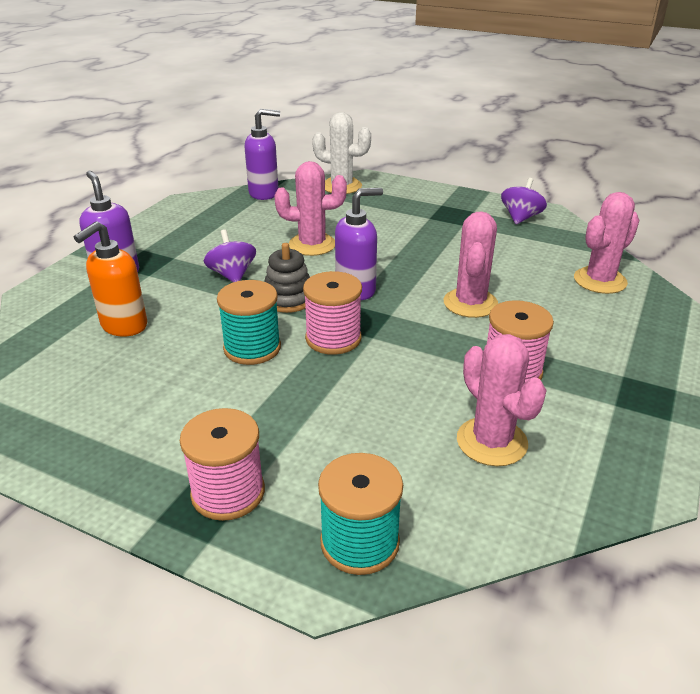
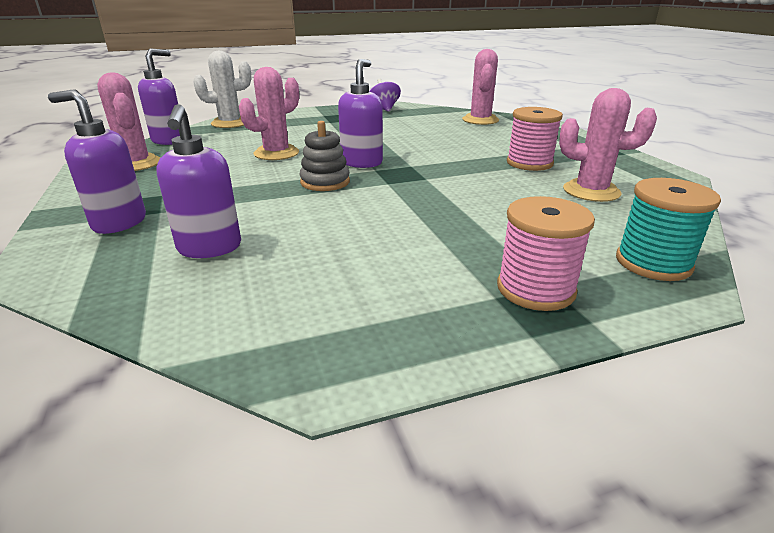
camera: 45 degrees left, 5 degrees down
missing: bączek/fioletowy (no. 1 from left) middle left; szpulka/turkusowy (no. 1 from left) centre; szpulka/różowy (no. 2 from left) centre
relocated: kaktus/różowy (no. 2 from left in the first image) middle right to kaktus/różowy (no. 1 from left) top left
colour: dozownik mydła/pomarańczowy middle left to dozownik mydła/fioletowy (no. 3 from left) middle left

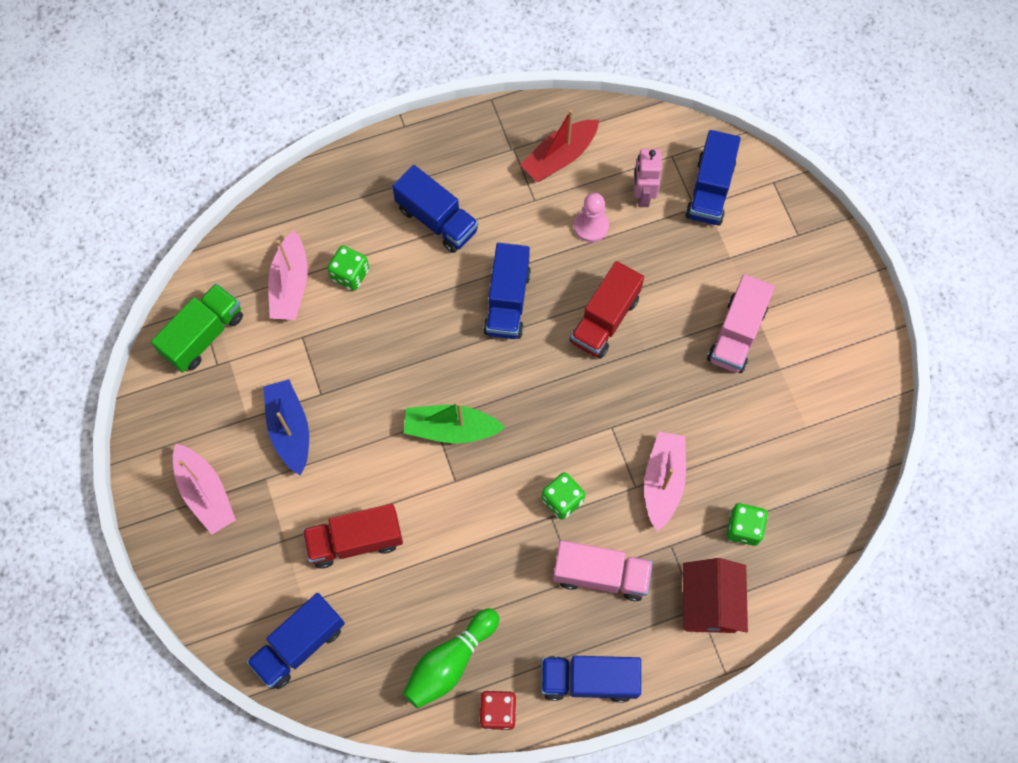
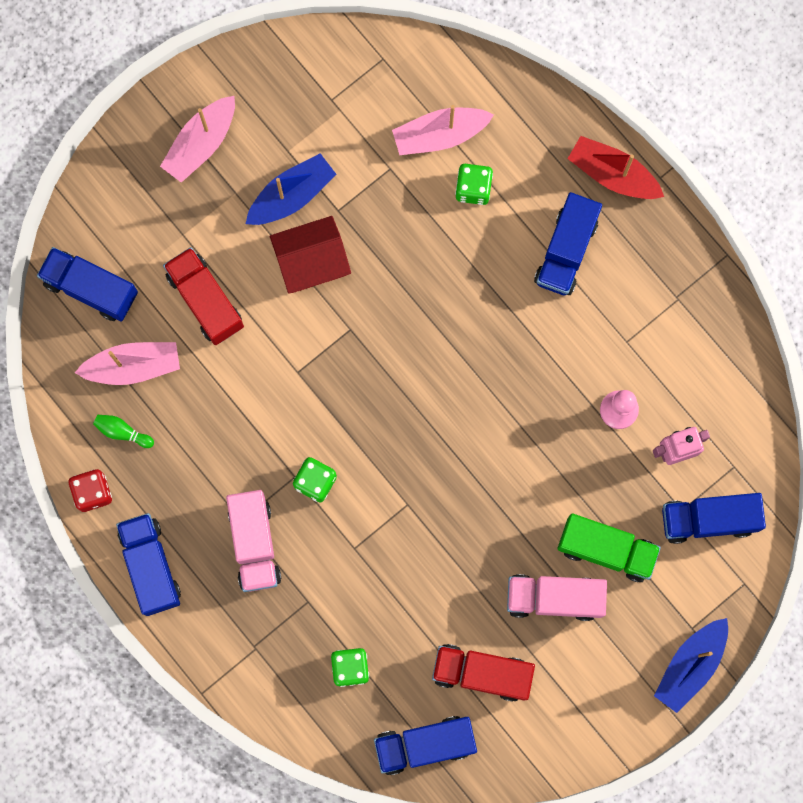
camera: 70 degrees right, 10 degrees up
missing: łódka/zielony centre
appeared: łódka/niebieski (no. 2 from left) bottom right
relocated: ciężarówka/zielony middle left to bottom right; ciężarówka/niebieski (no. 3 from left) centre to bottom centre; łódka/czerwony top centre to top right; ciężarówka/czerwony (no. 2 from left) centre to bottom centre; łódka/różowy (no. 3 from left in the first image) centre to łódka/różowy (no. 1 from left) middle left; domek/czerwony bottom right to top centre
size: kręgiel/zielony bottom centre = middle left x0.52

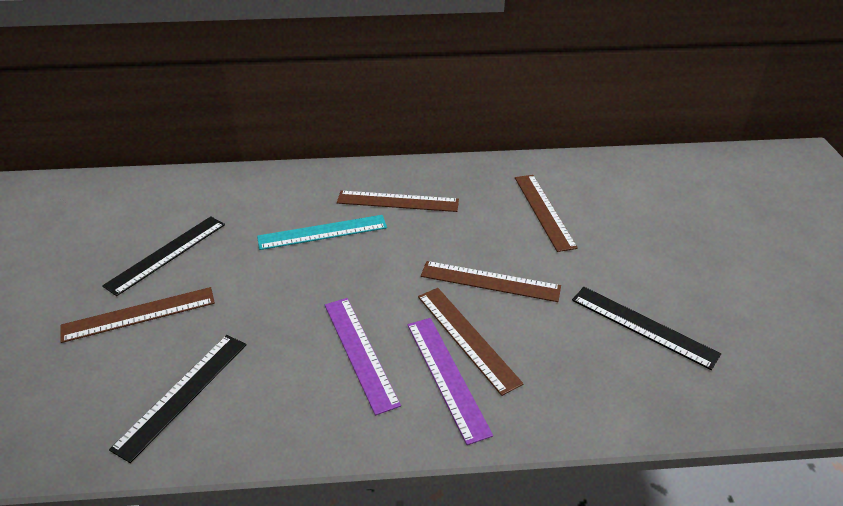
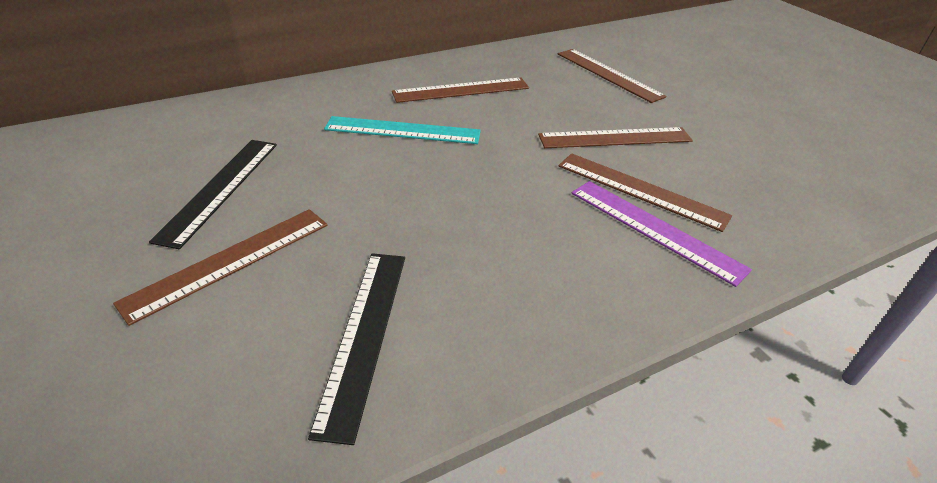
camera: 25 degrees left, 0 degrees up
missing: linijka/fioletowy (no. 1 from left) bottom centre; linijka/czarny (no. 3 from left) middle right
spun: linijka/turkusowy centre = top centre 45 degrees clockwise

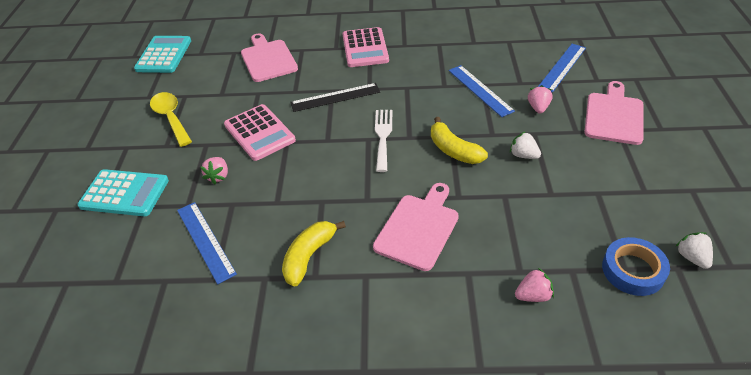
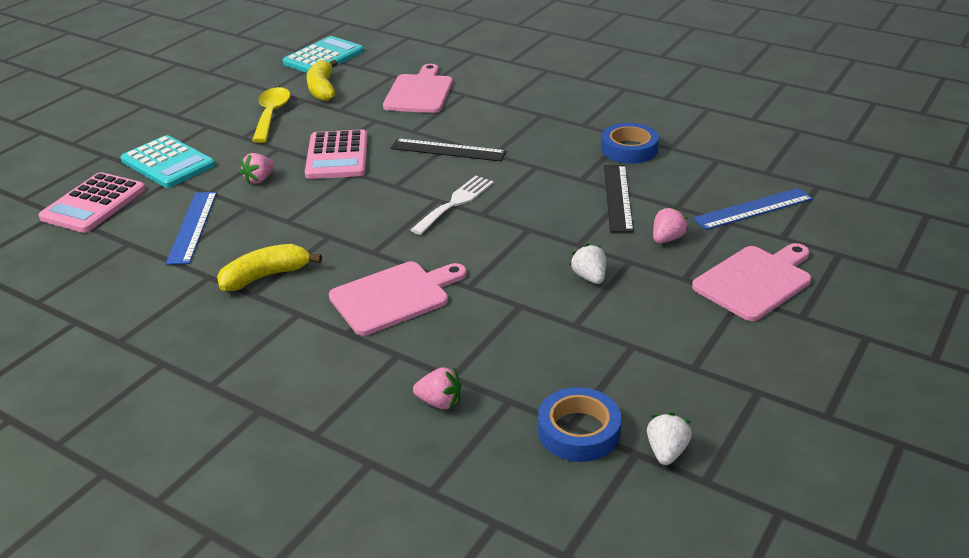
camera: 30 degrees right, 10 degrees down
appeared: taśma klejąca/niebieski (no. 2 from left) top centre
relocated: kalkulator/różowy (no. 2 from left in the first image) top centre to kalkulator/różowy (no. 1 from left) middle left; banan/żółty (no. 2 from left) centre to top left
colour: linijka/niebieski (no. 2 from left) top centre to linijka/czarny (no. 2 from left) centre

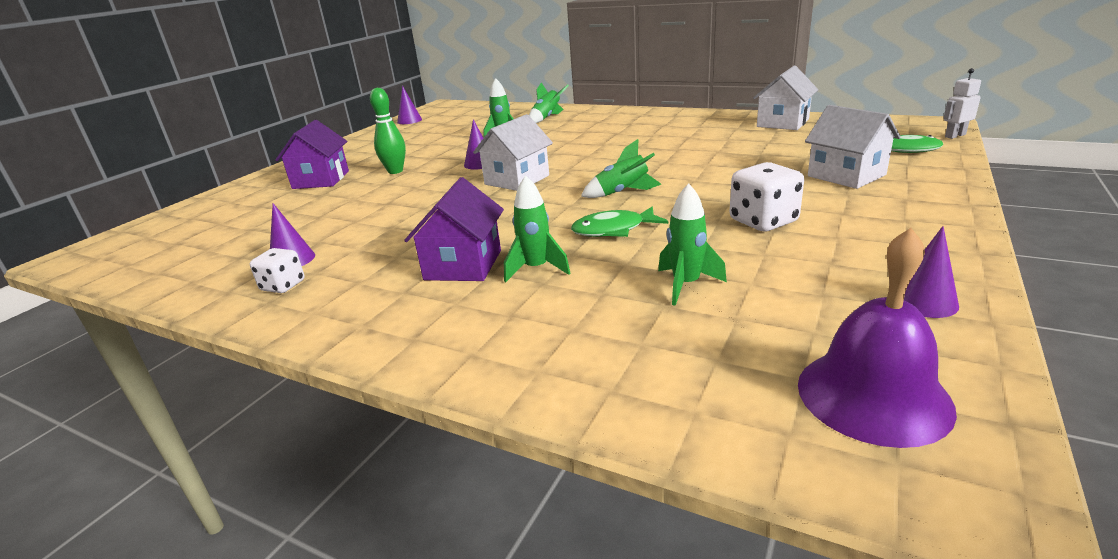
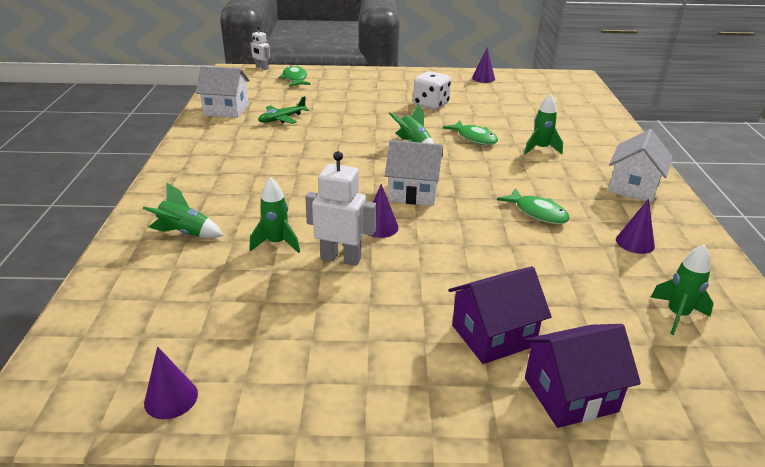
camera: 120 degrees left, 5 degrees up
missing: kostka do gry/biały (no. 1 from left) middle left; kręgiel/zielony top centre; dzwonek/fioletowy middle right
appeared: samolot/zielony top centre; robot/biały (no. 2 from left) centre; ryba/zielony (no. 3 from left) middle right
relocated: domek/fioletowy (no. 2 from left) centre to bottom right; rakieta/zielony (no. 5 from left) centre to middle right; domek/biały (no. 3 from left) top right to middle right

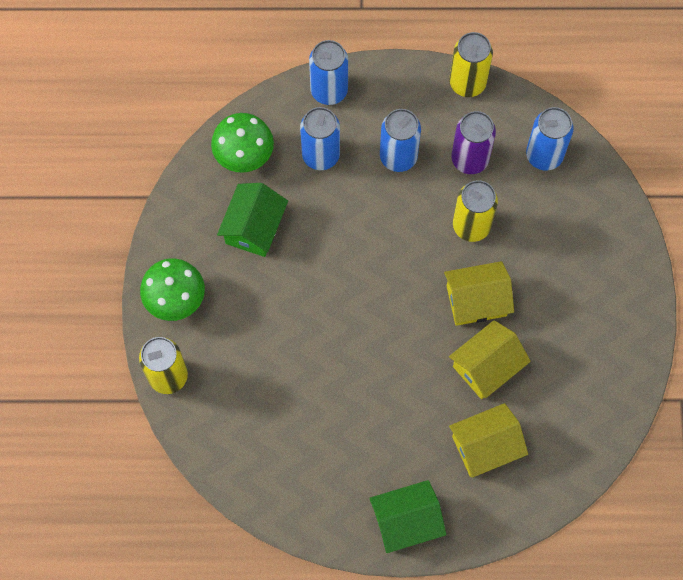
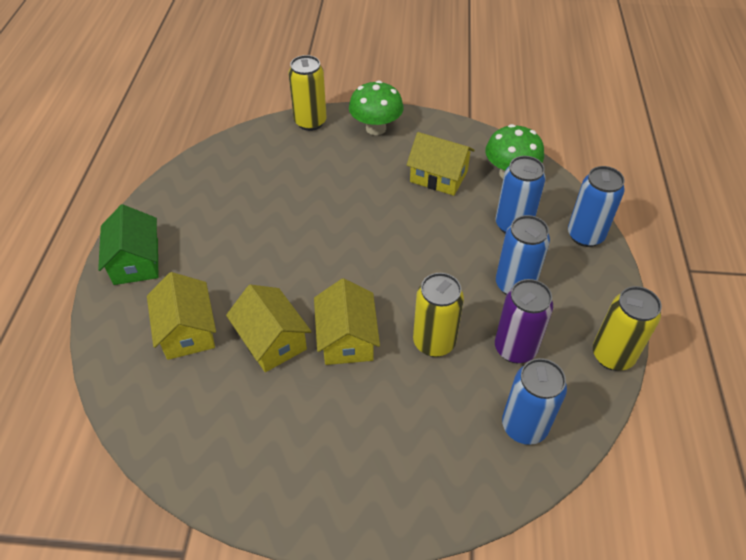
camera: 95 degrees right, 20 degrees down
colour: domek/zielony (no. 1 from left) centre to domek/żółty (no. 4 from left) top centre

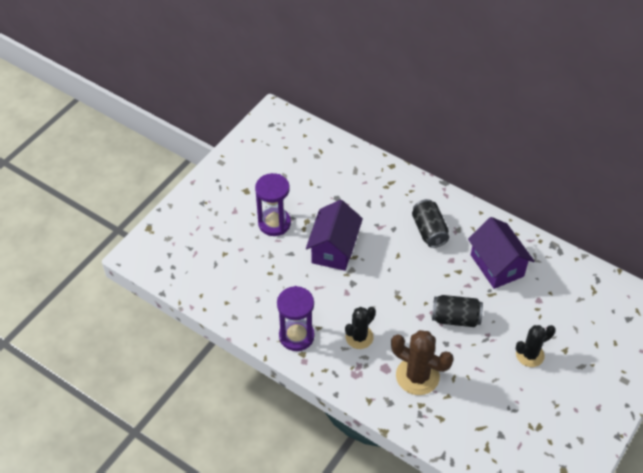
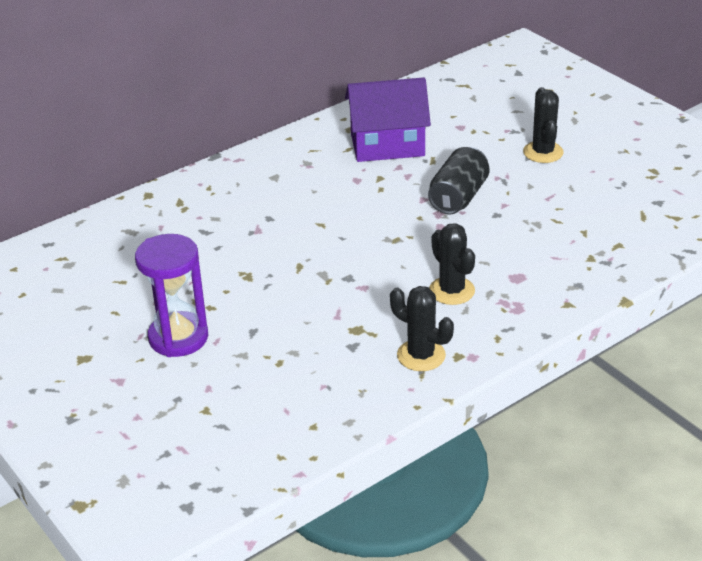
camera: 70 degrees left, 15 degrees down
missing: domek/fioletowy (no. 1 from left) centre; kaktus/brązowy bottom centre; puszka/czarny (no. 1 from left) middle right
exchanged: klepsydra/fioletowy (no. 2 from left) bottom centre to kaktus/czarny (no. 1 from left) centre

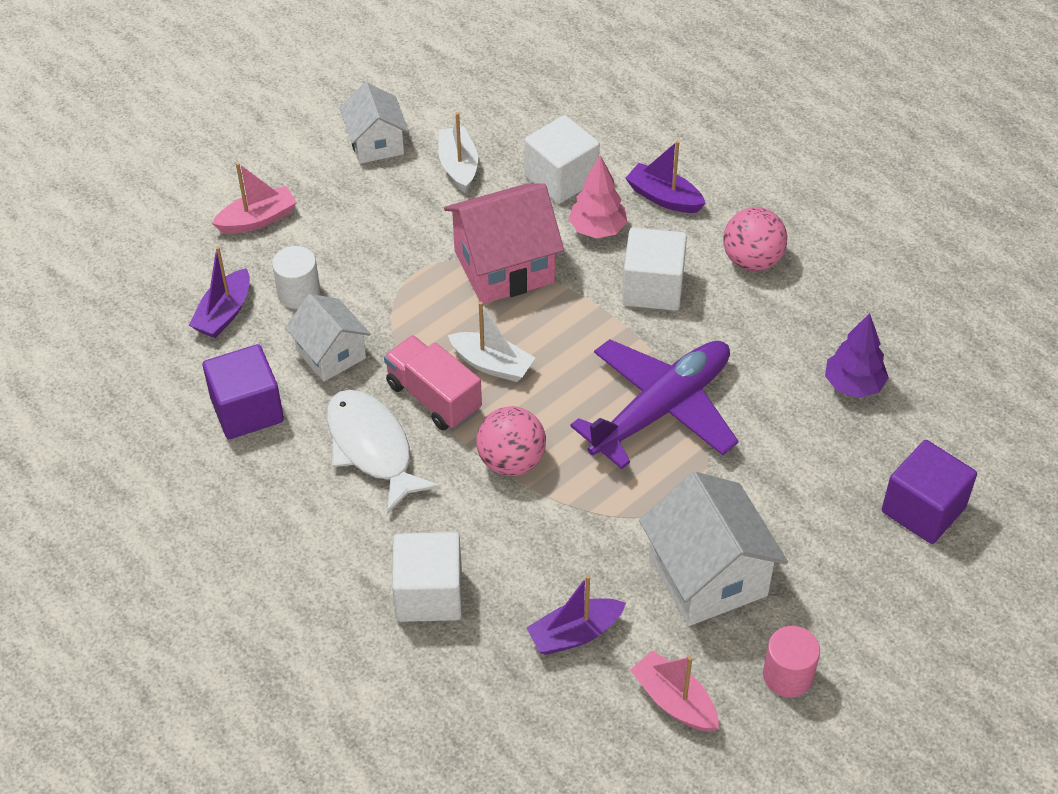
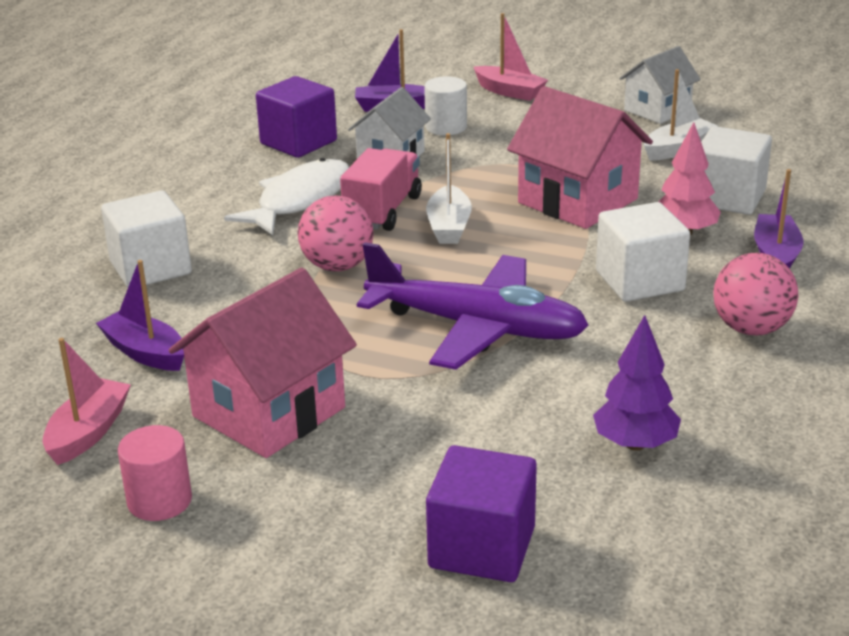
camera: 65 degrees right, 20 degrees down
colour: domek/biały (no. 3 from left) bottom right to domek/różowy (no. 1 from left) middle left

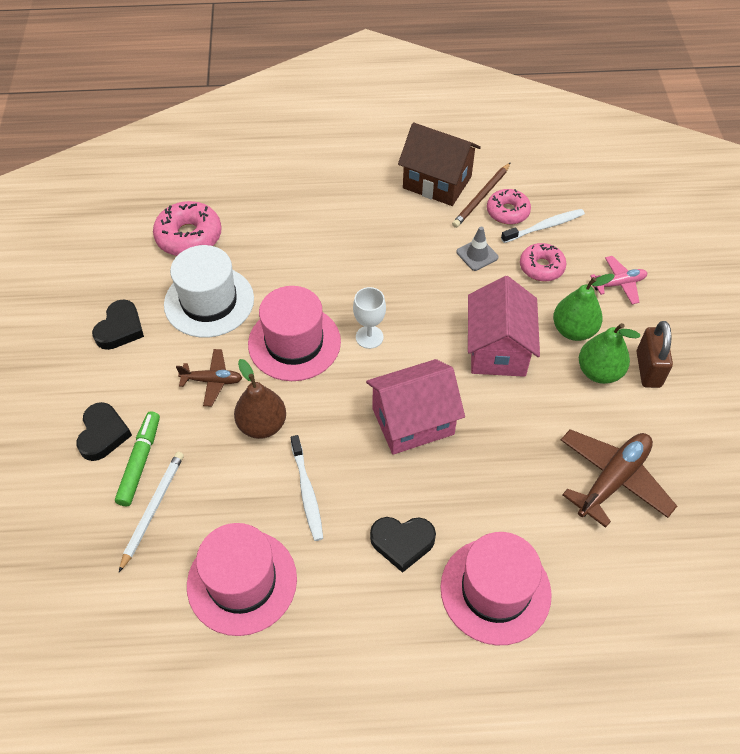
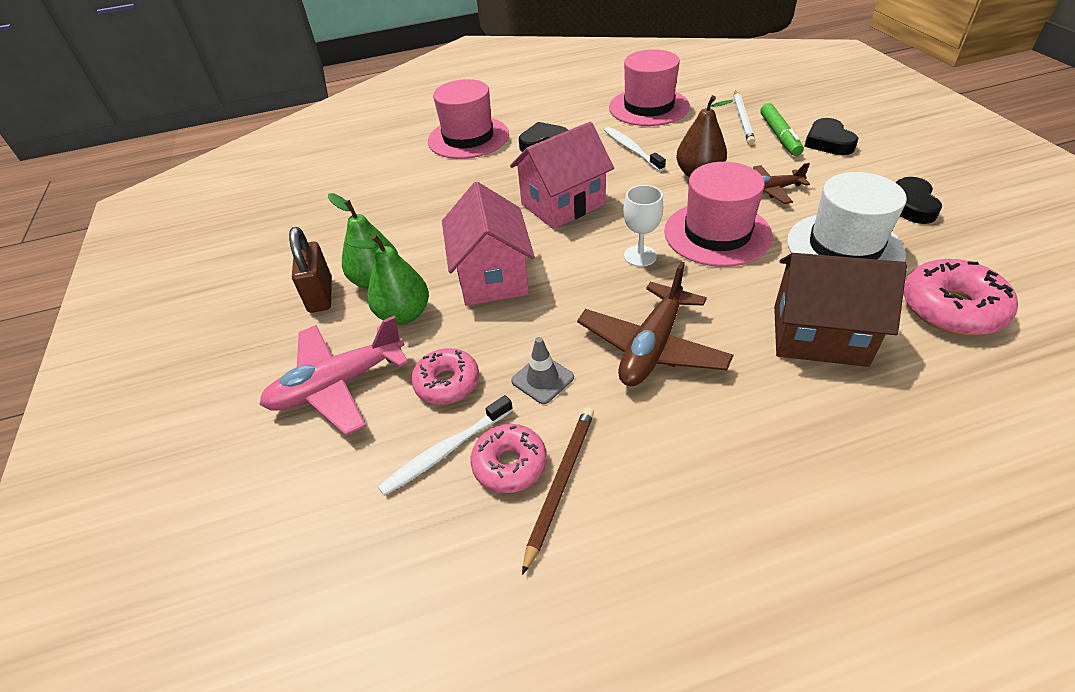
camera: 170 degrees right, 10 degrees down
relocated: domek/brązowy top centre to middle right; samolot/brązowy (no. 2 from left in the first image) middle right to samolot/brązowy (no. 1 from left) centre
size: samolot/różowy middle right = middle left x1.74

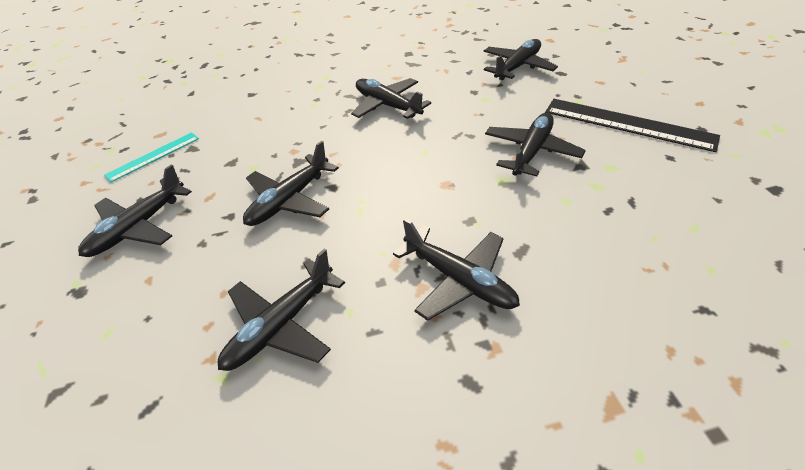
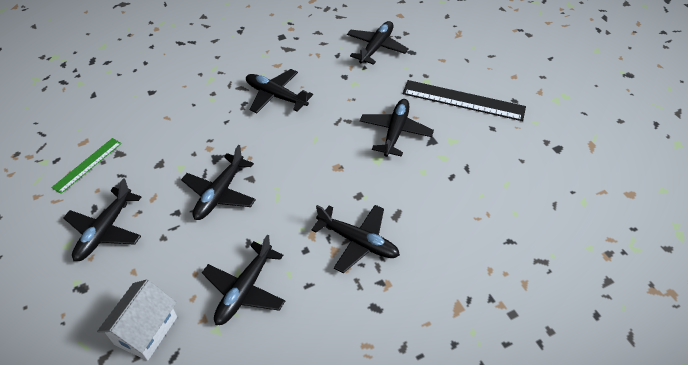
camera: 15 degrees left, 5 degrees up
appeared: domek/biały bottom left
colour: linijka/turkusowy middle left to linijka/zielony middle left

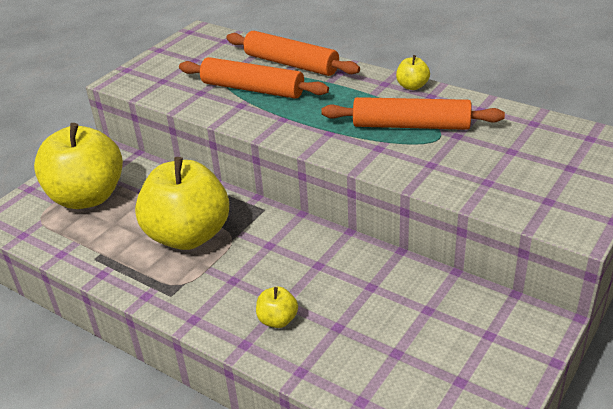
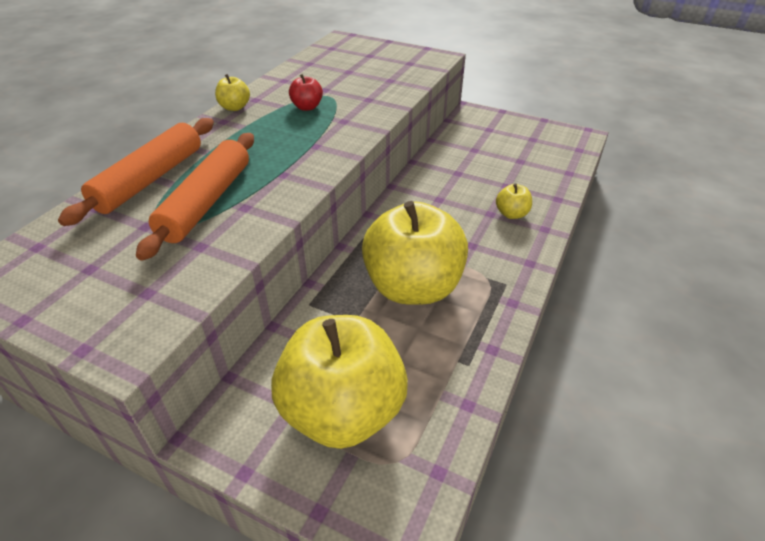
camera: 100 degrees left, 5 degrees up
exchanged: wałek do ciasta/pomarańczowy (no. 3 from left) top right to jabłko/czerwony top centre

